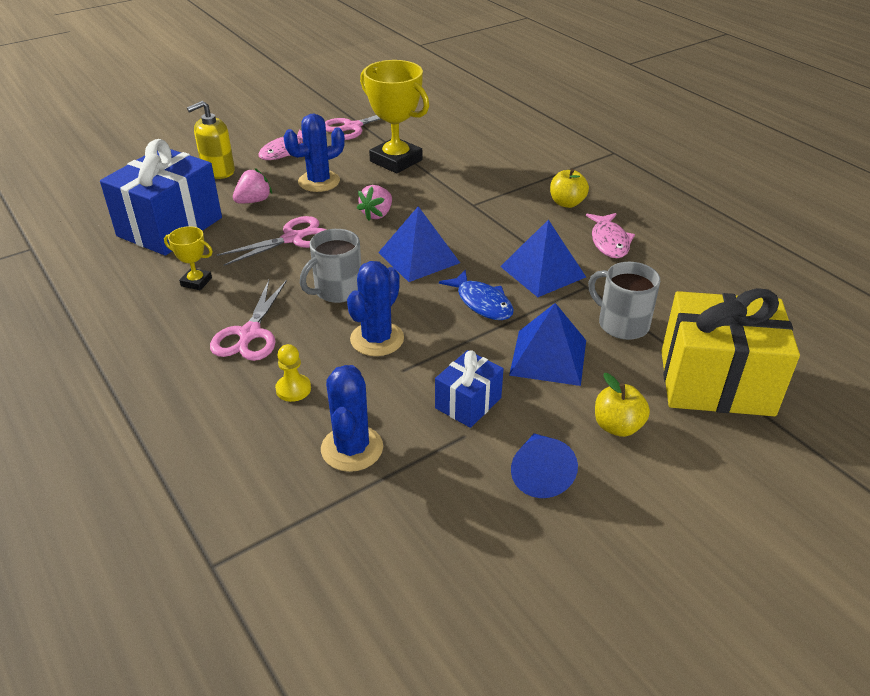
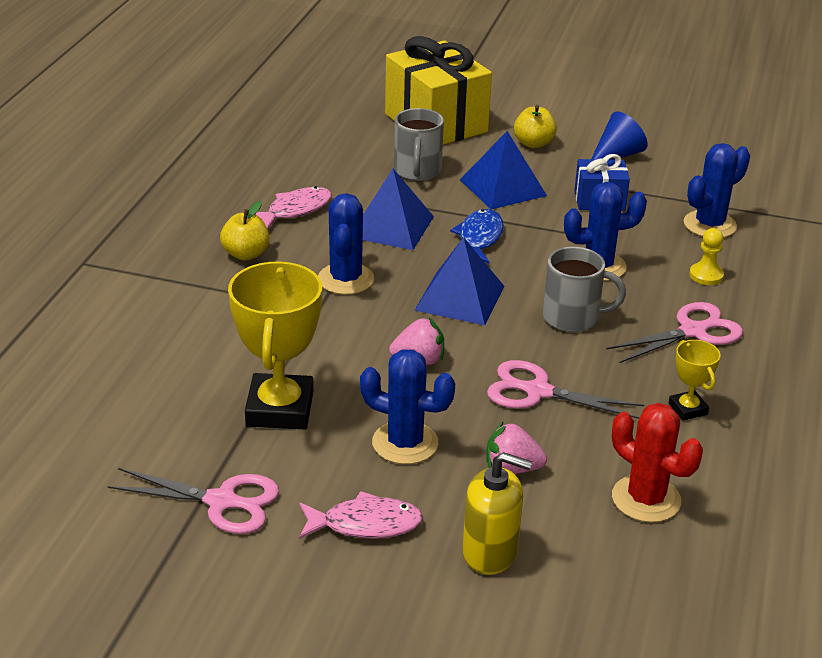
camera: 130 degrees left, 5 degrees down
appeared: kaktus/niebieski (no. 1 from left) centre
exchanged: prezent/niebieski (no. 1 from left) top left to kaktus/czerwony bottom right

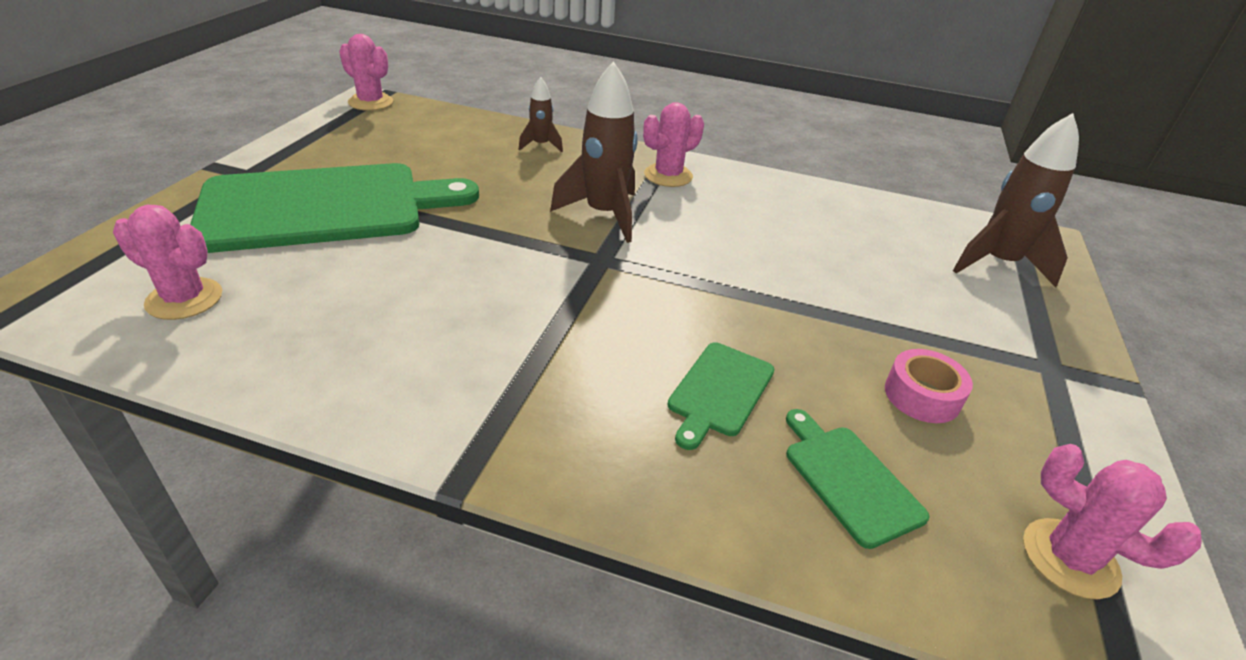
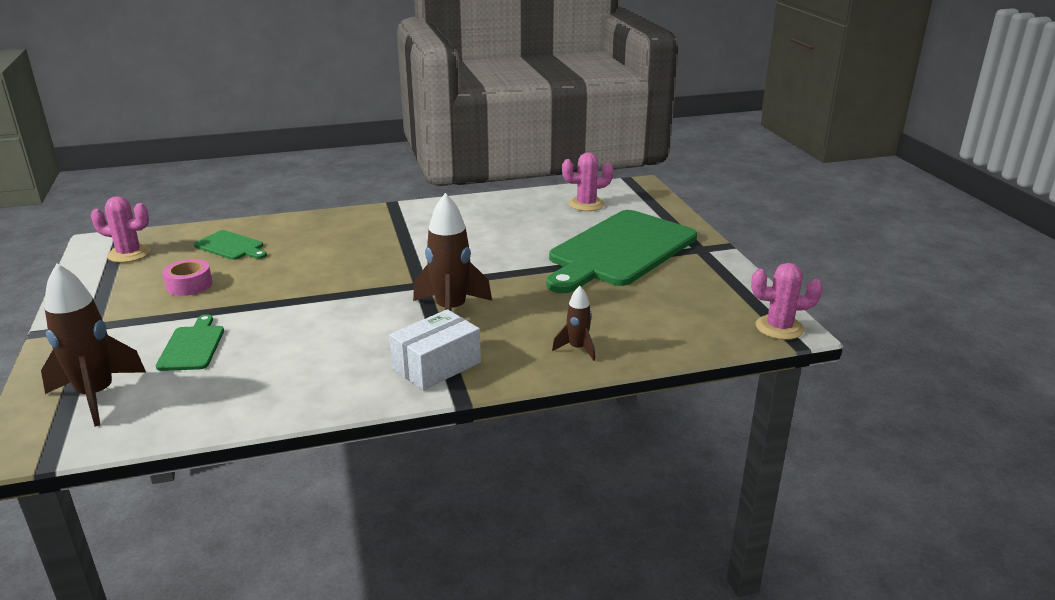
camera: 150 degrees right, 10 degrees down
relocated: deska do krojenia/zielony (no. 2 from left in the first image) centre to deska do krojenia/zielony (no. 1 from left) middle left
exchanged: kaktus/różowy (no. 3 from left) top centre to pudełko/biały centre

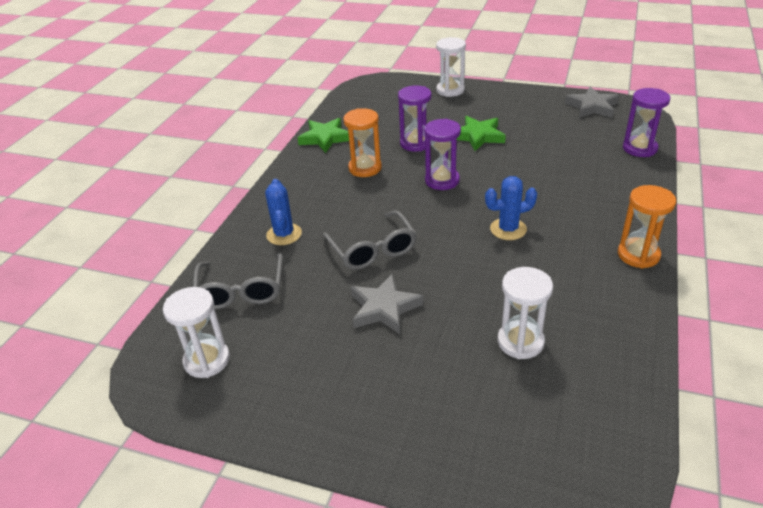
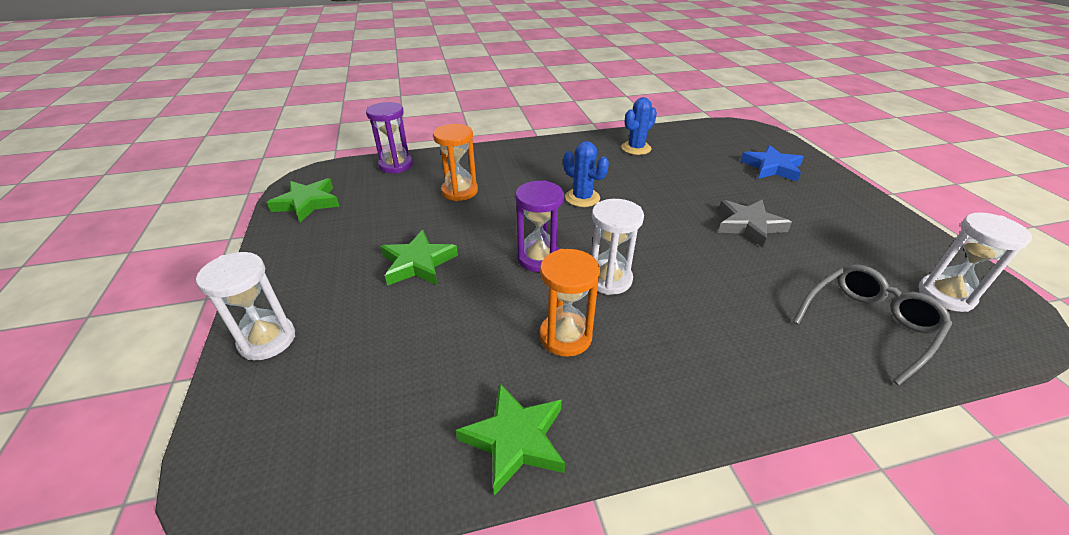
camera: 125 degrees left, 0 degrees up
missing: okulary/szary (no. 2 from left) centre; klepsydra/fioletowy (no. 1 from left) top centre
appeared: gwiazda/niebieski top right
relocated: kaktus/niebieski (no. 1 from left in the first image) centre to kaktus/niebieski (no. 2 from left) top centre; klepsydra/biały (no. 3 from left in the first image) middle right to klepsydra/biały (no. 2 from left) centre; klepsydra/pomarańczowy (no. 2 from left in the first image) middle right to klepsydra/pomarańczowy (no. 1 from left) top centre
colour: gwiazda/szary (no. 2 from left) top right to gwiazda/zielony (no. 1 from left) middle left

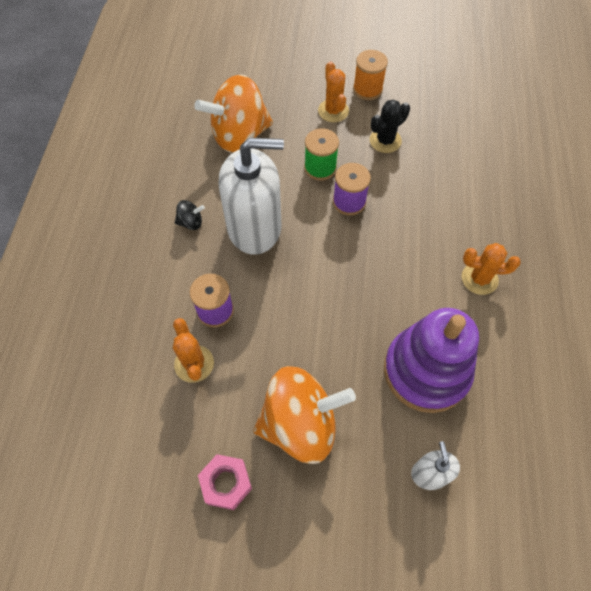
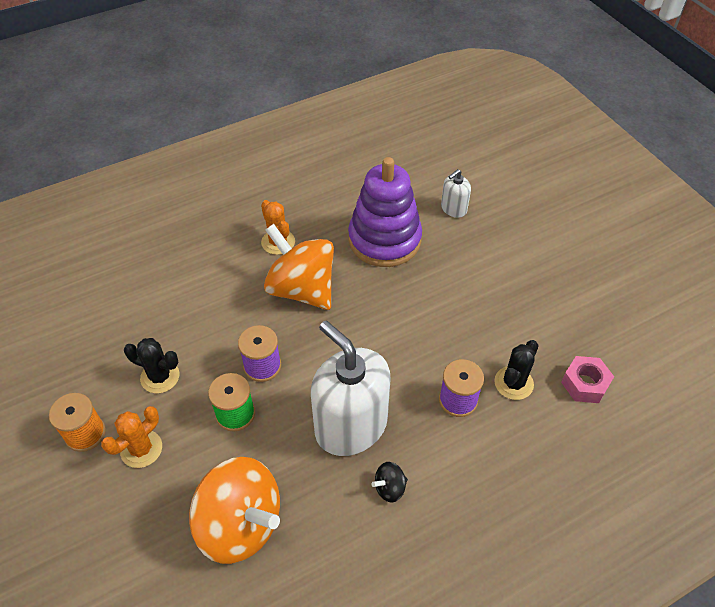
camera: 125 degrees left, 10 degrees down
relocated: nakrętka/różowy bottom centre to middle right; bączek/pomarańczowy (no. 2 from left) bottom centre to centre
colour: kaktus/pomarańczowy (no. 1 from left) middle left to kaktus/czarny (no. 2 from left) middle right
spun: bączek/czarny middle left = bottom centre 75 degrees counterclockwise

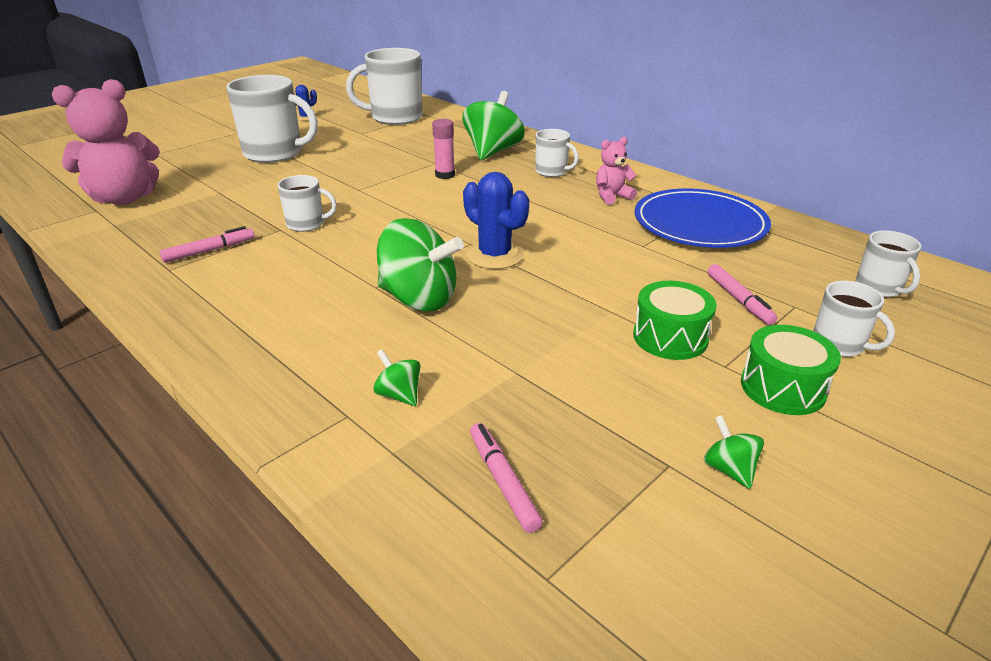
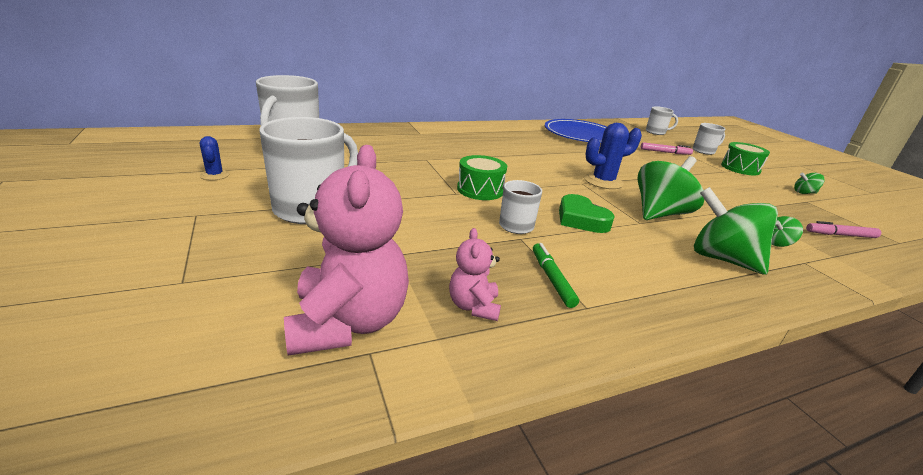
camera: 70 degrees left, 5 degrees down
missing: klej w sztyfcie/różowy top centre; kubek/biały (no. 4 from left) top centre
appeared: serce/zielony centre
relocated: bączek/zielony (no. 3 from left in the first image) top centre to bączek/zielony (no. 2 from left) middle right; miś/różowy (no. 2 from left) top centre to centre; bęben/zielony (no. 1 from left) middle right to centre
colour: flamaster/różowy (no. 1 from left) middle left to flamaster/zielony centre

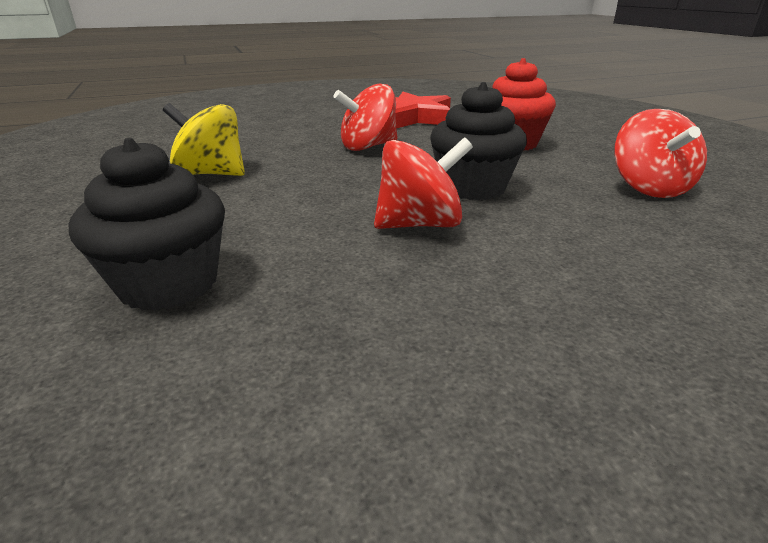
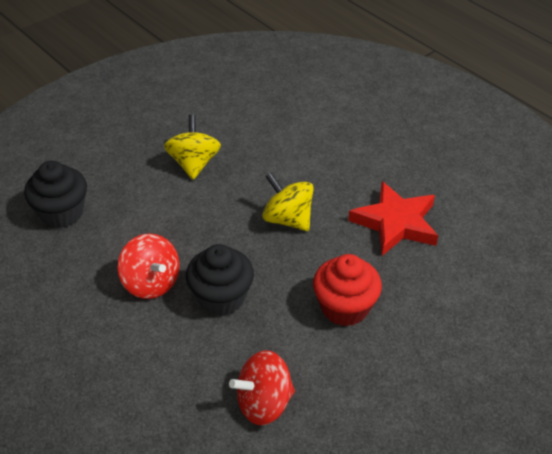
camera: 70 degrees right, 15 degrees up
colour: bączek/czerwony (no. 1 from left) top centre to bączek/żółty (no. 2 from left) centre

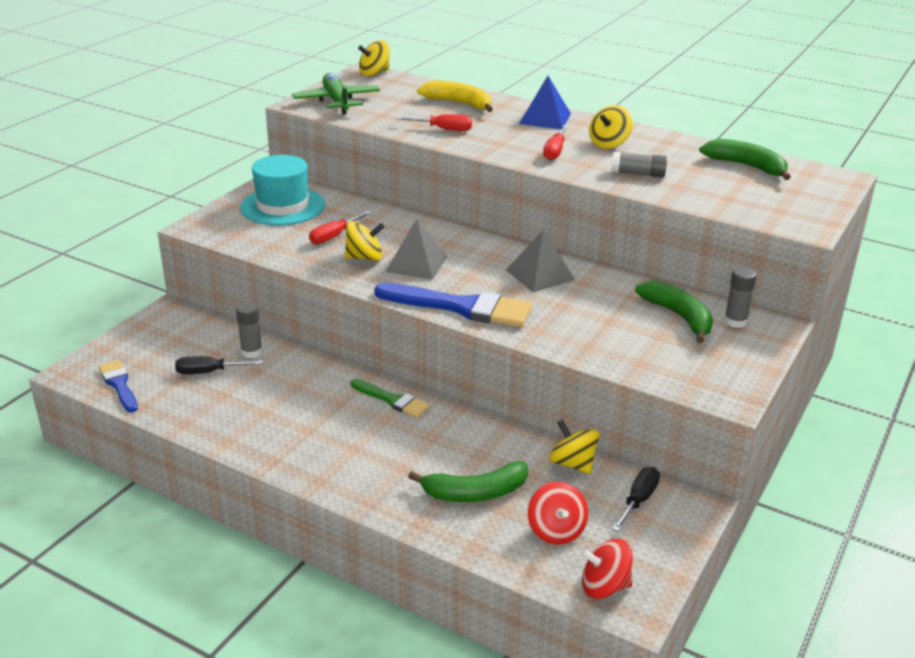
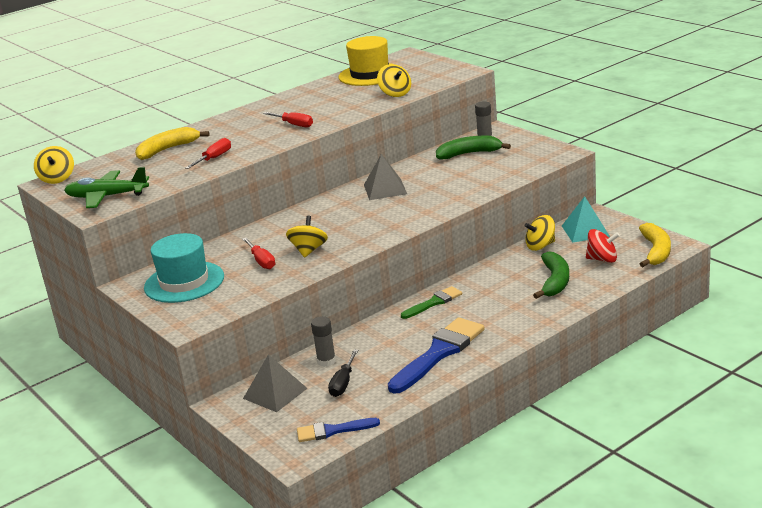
camera: 65 degrees left, 5 degrees down
missing: piramida/niebieski top centre; klej w sztyfcie/szary (no. 2 from left) top right
relocated: pędzel/niebieski (no. 2 from left) centre to bottom centre; piramida/szary (no. 1 from left) centre to bottom centre; bączek/żółty (no. 4 from left in the first image) top right to bączek/żółty (no. 3 from left) top centre
exchanged: bączek/czerwony (no. 2 from left) bottom centre to banan/żółty (no. 2 from left) middle right; śrubokręt/czarny (no. 2 from left) bottom right to piramida/turkusowy middle right; banan/zielony (no. 3 from left) top right to kapelusz/żółty top centre

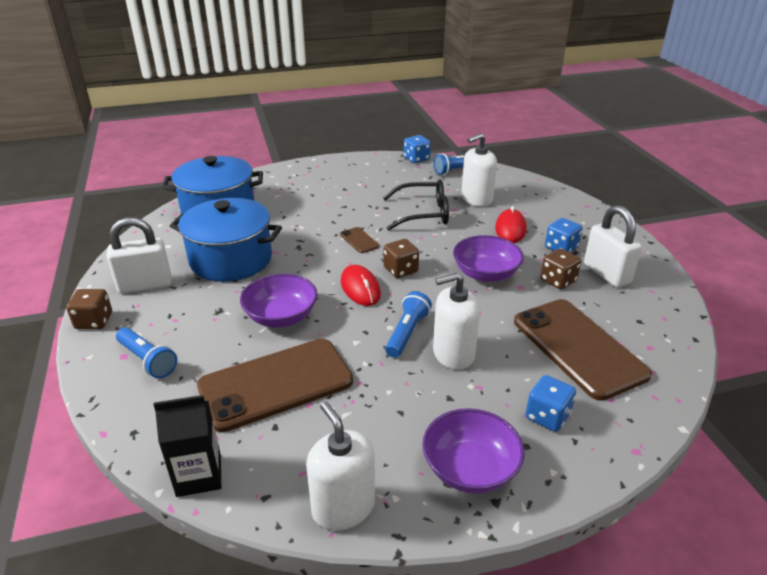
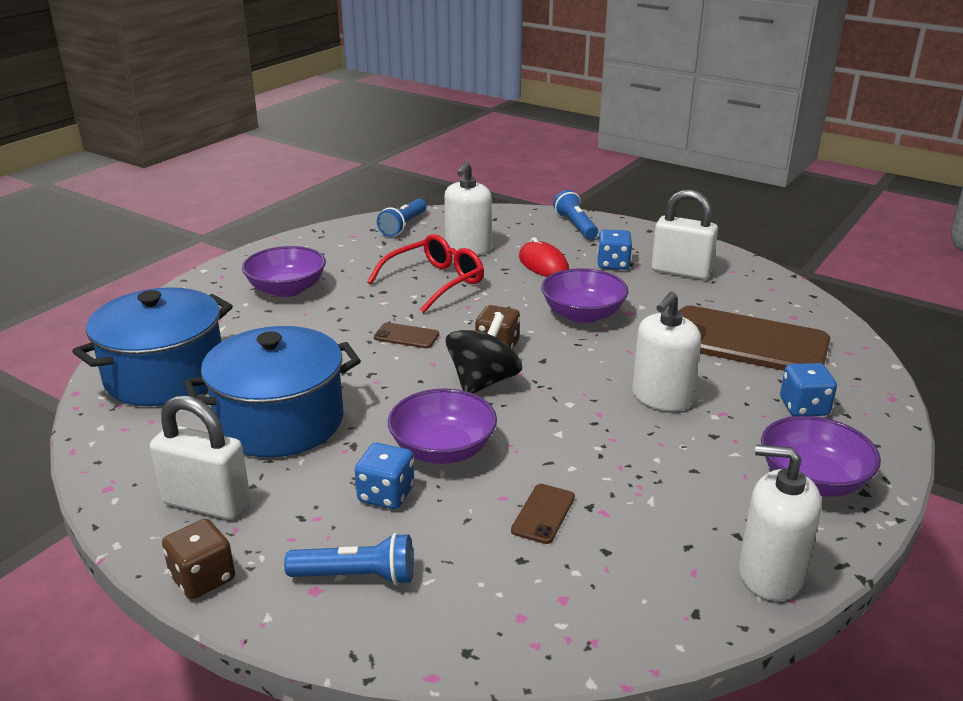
camera: 40 degrees left, 5 degrees down
missing: karton mleka/czarny bottom left; kostka do gry/brązowy (no. 3 from left) middle right
appeared: miska/fioletowy (no. 1 from left) middle left
relocated: latarka/niebieski (no. 2 from left in the first image) centre to latarka/niebieski (no. 3 from left) top centre; kostka do gry/niebieski (no. 1 from left) top centre to bottom centre
exchanged: myszka/czerwony (no. 1 from left) centre to bączek/czarny centre
colour: okulary/czarny centre to okulary/czerwony centre
spun: kłódka/biały (no. 1 from left) middle left = middle left 75 degrees clockwise
size: telefon/brązowy (no. 1 from left in the first image) bottom centre = bottom centre x0.41

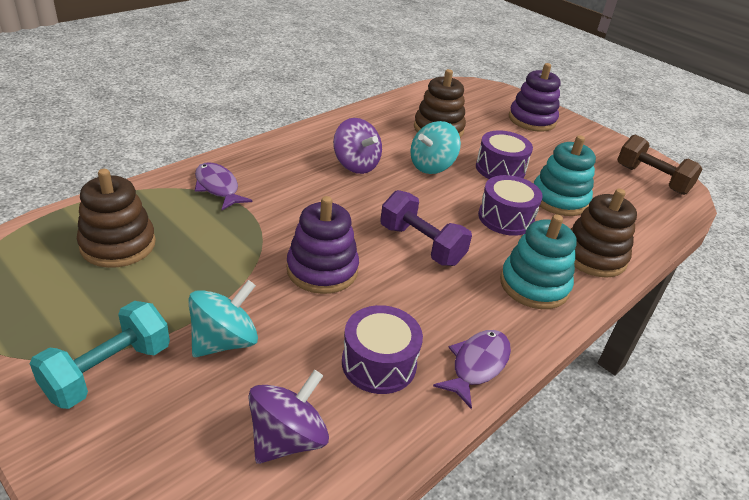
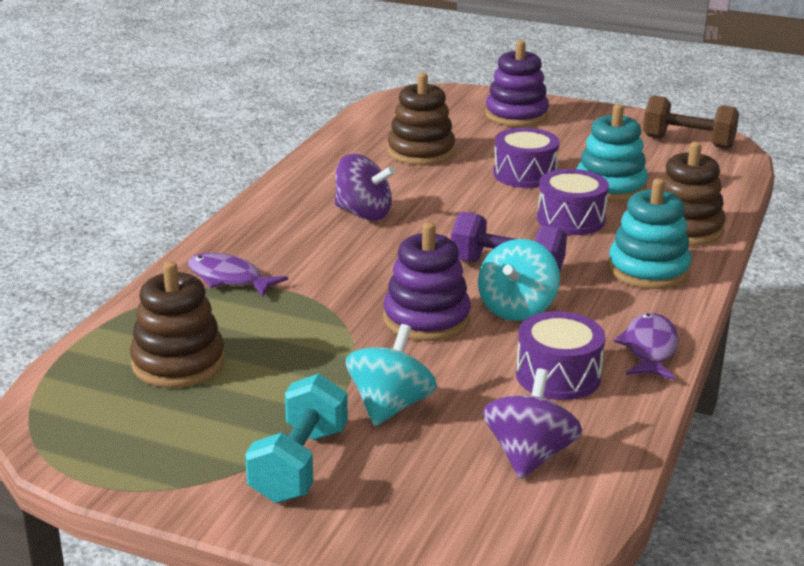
camera: 20 degrees left, 10 degrees down
relocated: bączek/turkusowy (no. 2 from left) top centre to centre

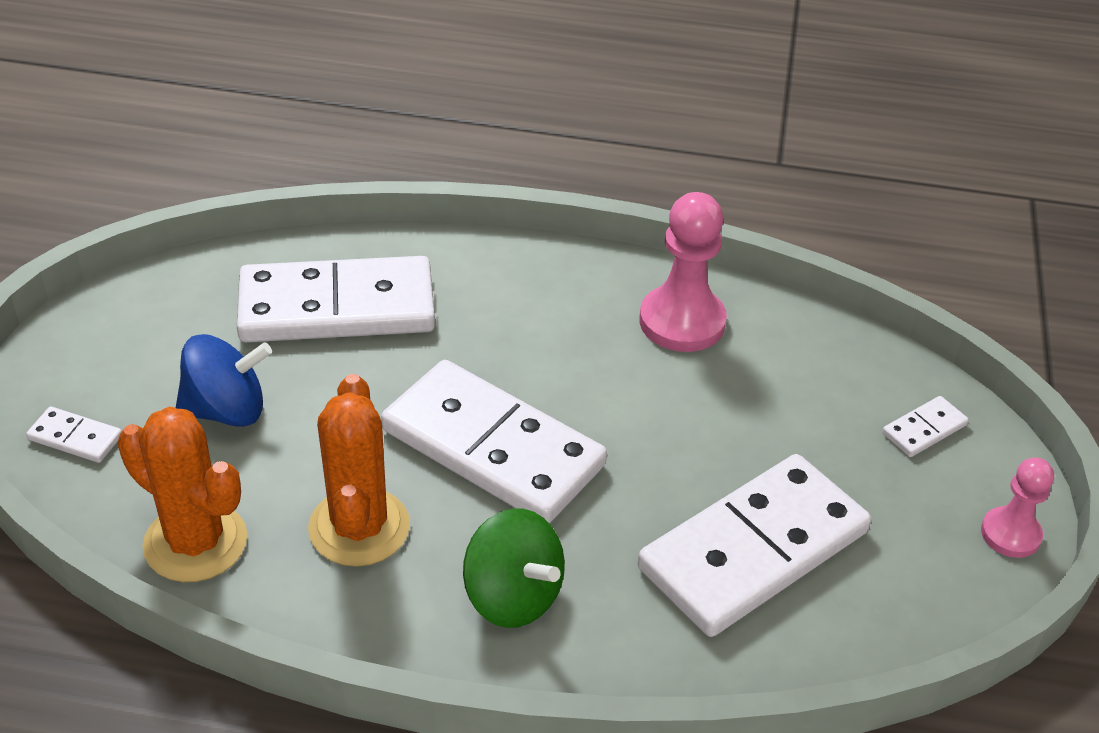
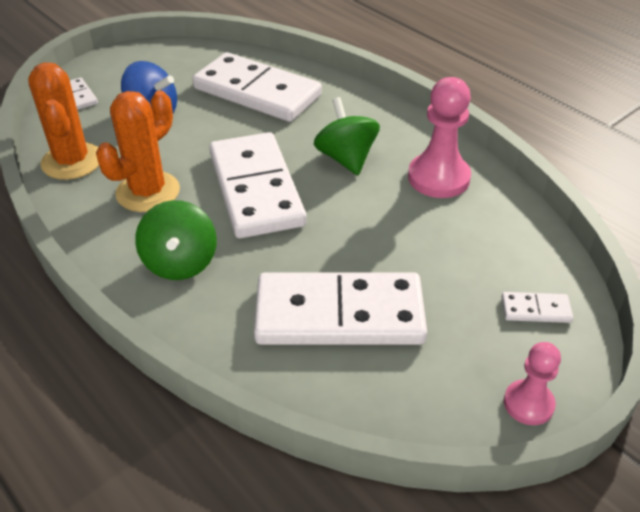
camera: 40 degrees right, 0 degrees up
appeared: bączek/zielony (no. 2 from left) top centre

